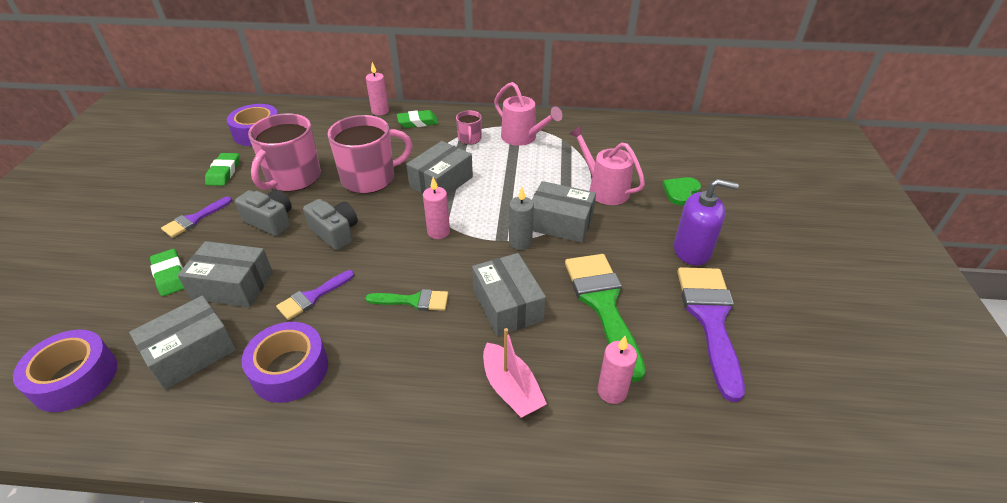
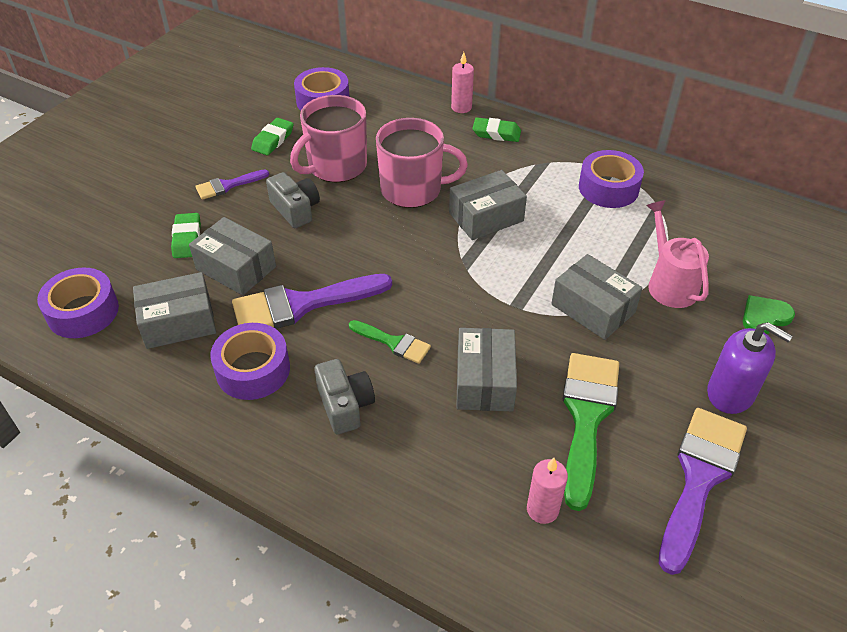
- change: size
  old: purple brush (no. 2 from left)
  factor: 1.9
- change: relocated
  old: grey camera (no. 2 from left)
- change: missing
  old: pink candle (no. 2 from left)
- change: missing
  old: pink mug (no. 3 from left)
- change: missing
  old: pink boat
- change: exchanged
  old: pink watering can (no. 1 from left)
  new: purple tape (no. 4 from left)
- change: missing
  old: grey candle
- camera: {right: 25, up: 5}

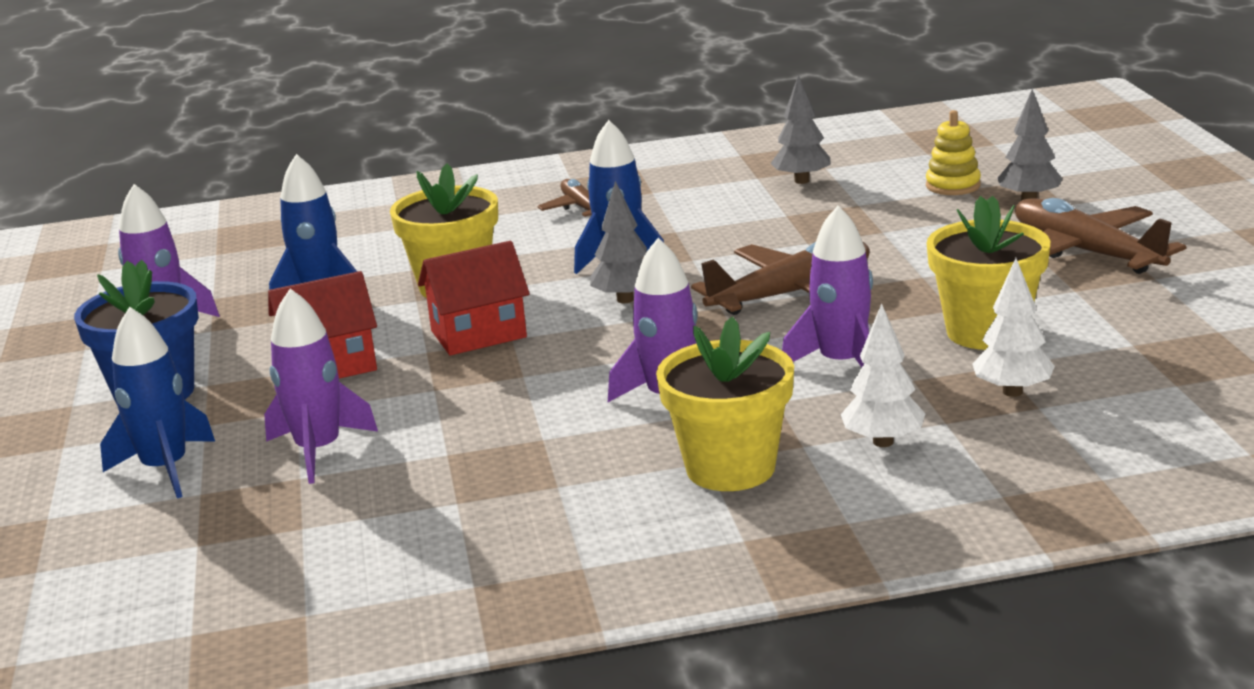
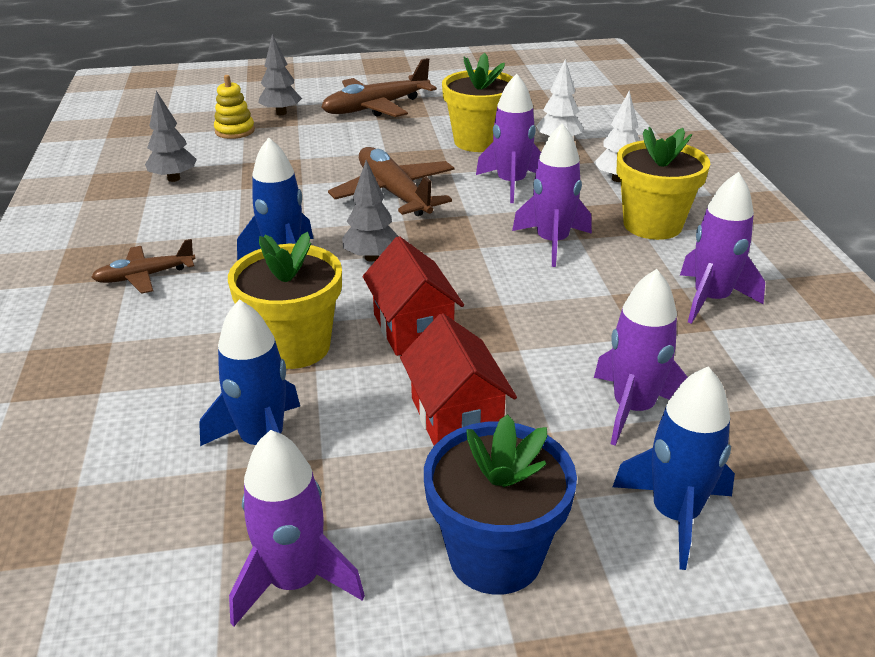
- change: appeared
  new: purple rocket (no. 5 from left)
- camera: {right: -90, up: 10}

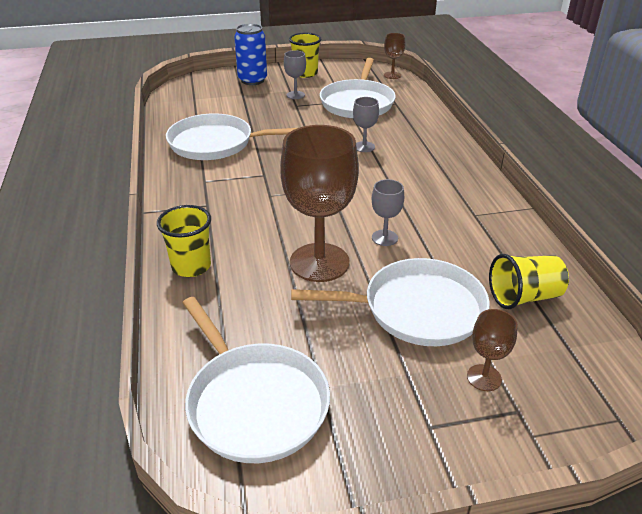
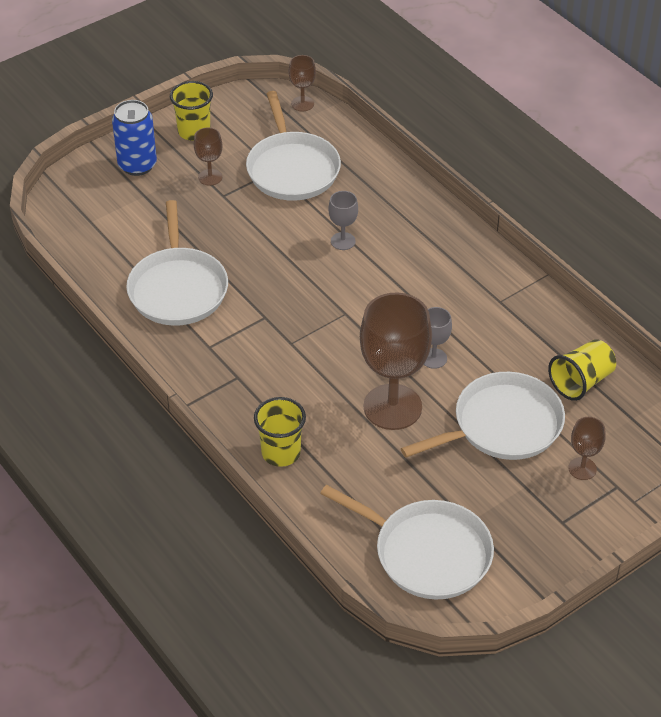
- change: spun
  old: white pan (no. 1 from left)
  degrees: -75
- change: colour
  old: grey goblet (no. 1 from left)
  new: brown goblet (no. 1 from left)
- camera: {right: -25, up: 10}

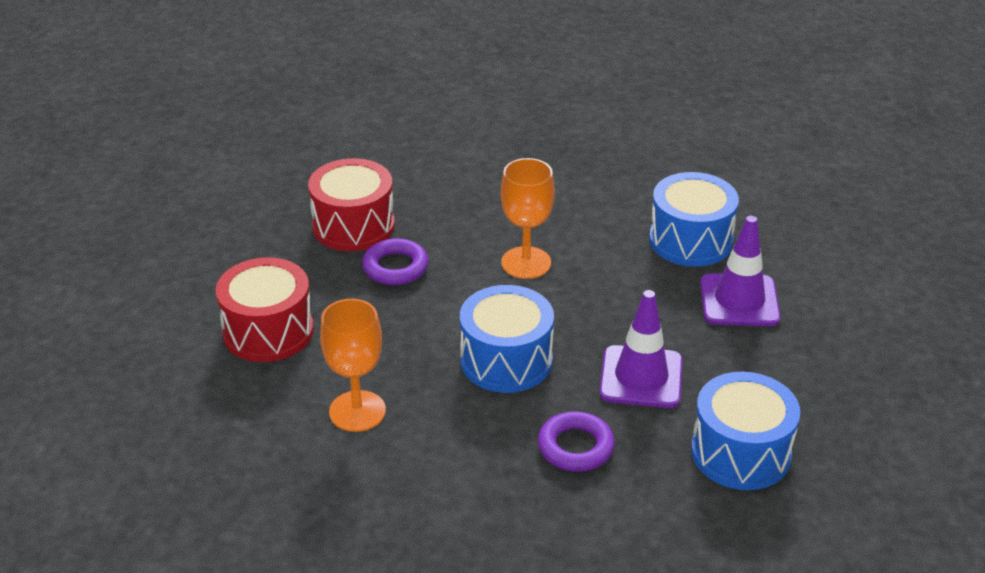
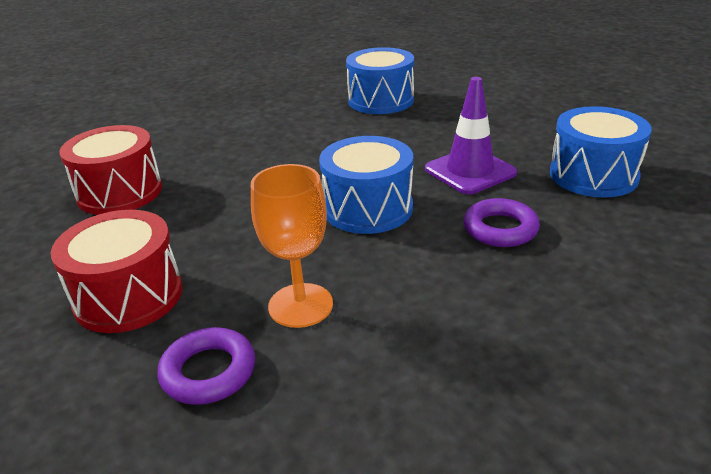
- change: relocated
  old: purple ring (no. 1 from left)
- change: missing
  old: orange goblet (no. 2 from left)
- change: missing
  old: purple traffic cone (no. 2 from left)
- camera: {right: -40, up: -5}

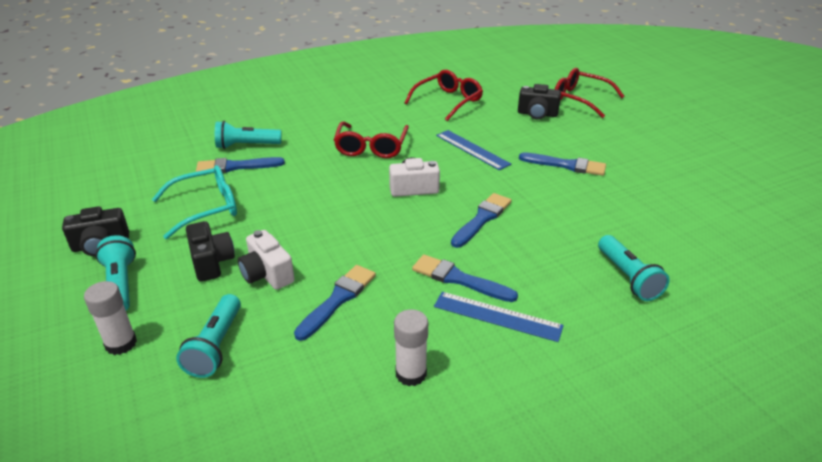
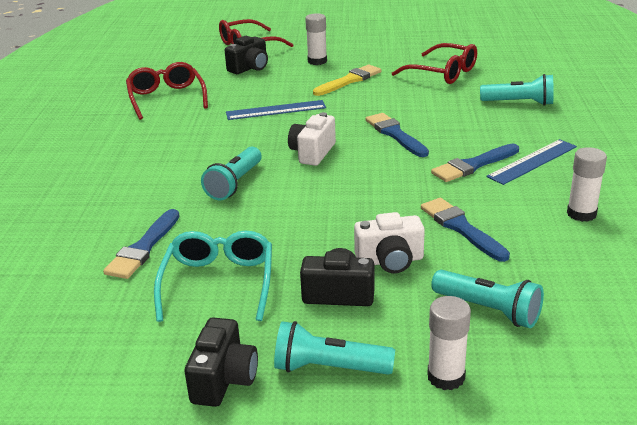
- change: relocated
  old: turquoise flashlight (no. 3 from left in the first image)
  new: turquoise flashlight (no. 1 from left)
- change: relocated
  old: red glasses (no. 1 from left in the first image)
  new: red glasses (no. 3 from left)
- change: colour
  old: blue brush (no. 5 from left)
  new: yellow brush
- change: appeared
  new: white glue stick (no. 1 from left)
- camera: {right: -60, up: -5}

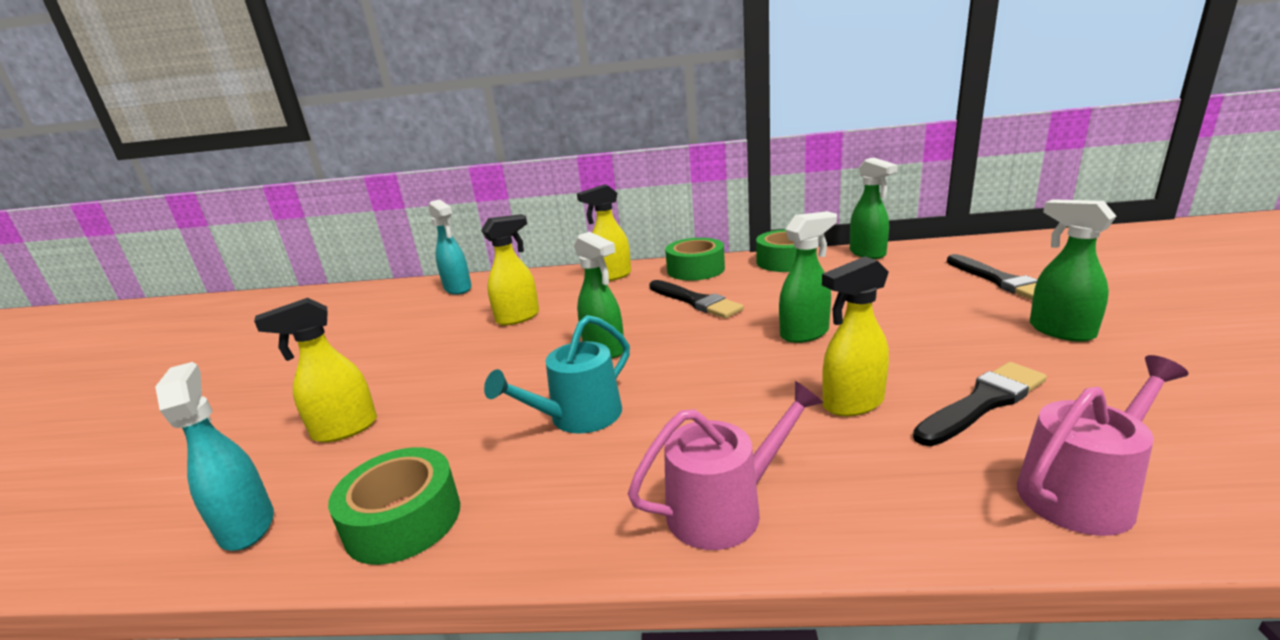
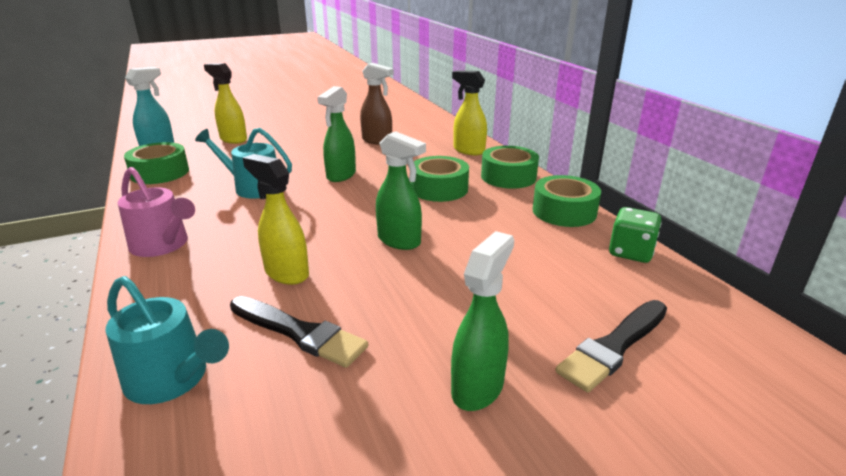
- change: missing
  old: turquoise spray bottle (no. 2 from left)
- change: colour
  old: yellow spray bottle (no. 2 from left)
  new: brown spray bottle
- change: exchanged
  old: black brush (no. 1 from left)
  new: green tape (no. 2 from left)
- change: exchanged
  old: green spray bottle (no. 3 from left)
  new: green dice
- change: colour
  old: pink watering can (no. 2 from left)
  new: turquoise watering can (no. 1 from left)
- camera: {right: 60, up: 5}

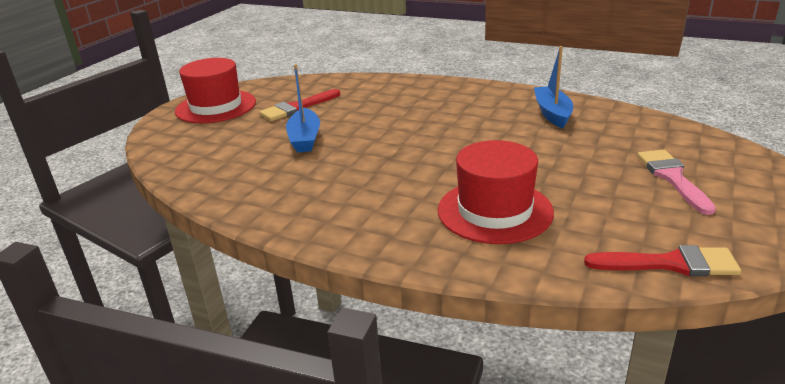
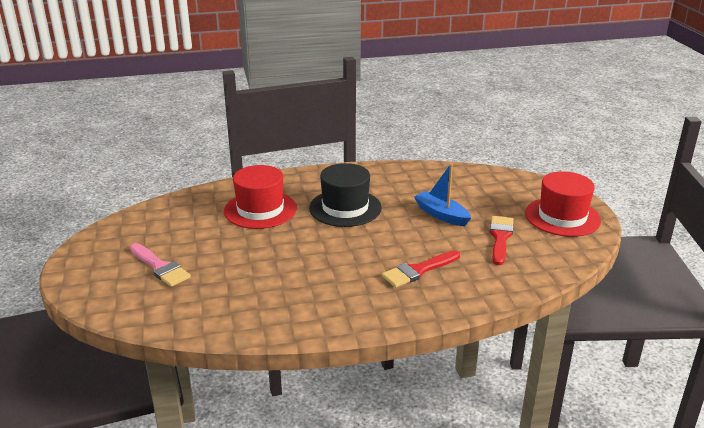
- change: missing
  old: blue boat (no. 2 from left)
- change: relocated
  old: red brush (no. 2 from left in the first image)
  new: red brush (no. 1 from left)
- change: appeared
  new: black hat
- camera: {right: 140, up: 0}

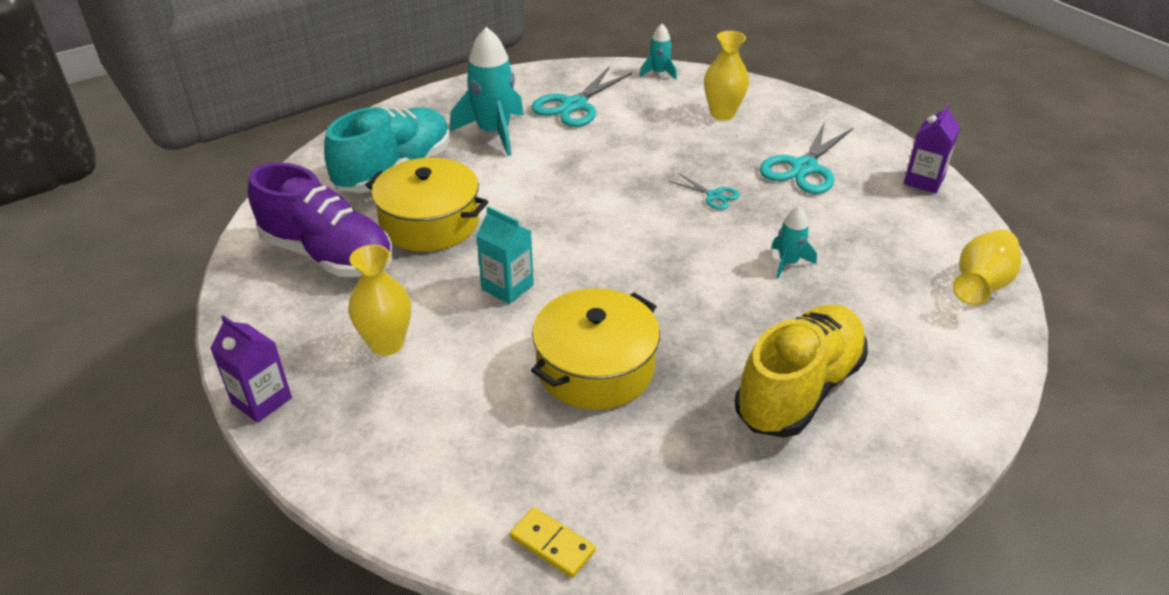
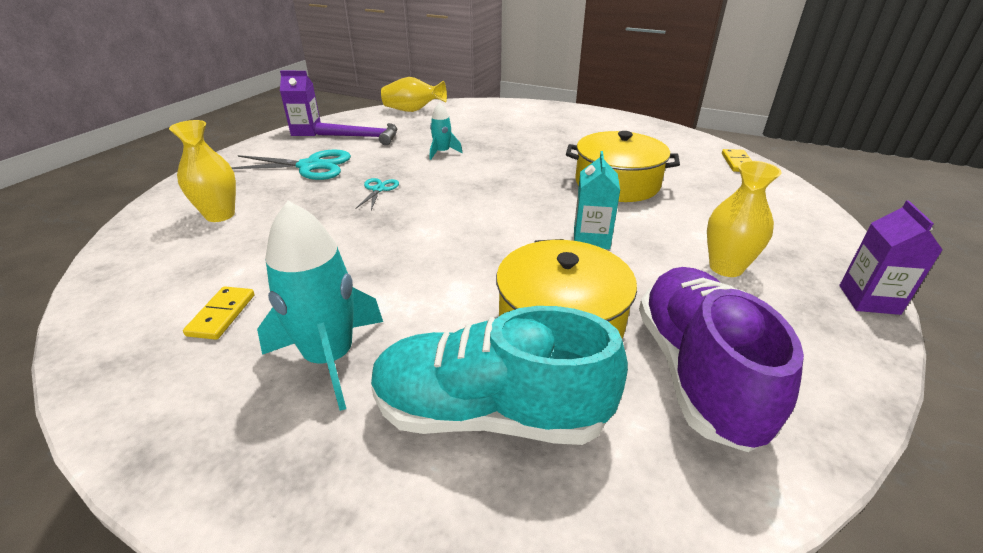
- change: exchanged
  old: turquoise scissors (no. 1 from left)
  new: yellow domino (no. 1 from left)
- change: missing
  old: turquoise rocket (no. 2 from left)
- change: missing
  old: yellow shoe
- change: appeared
  new: purple hammer
- camera: {right: -120, up: -5}

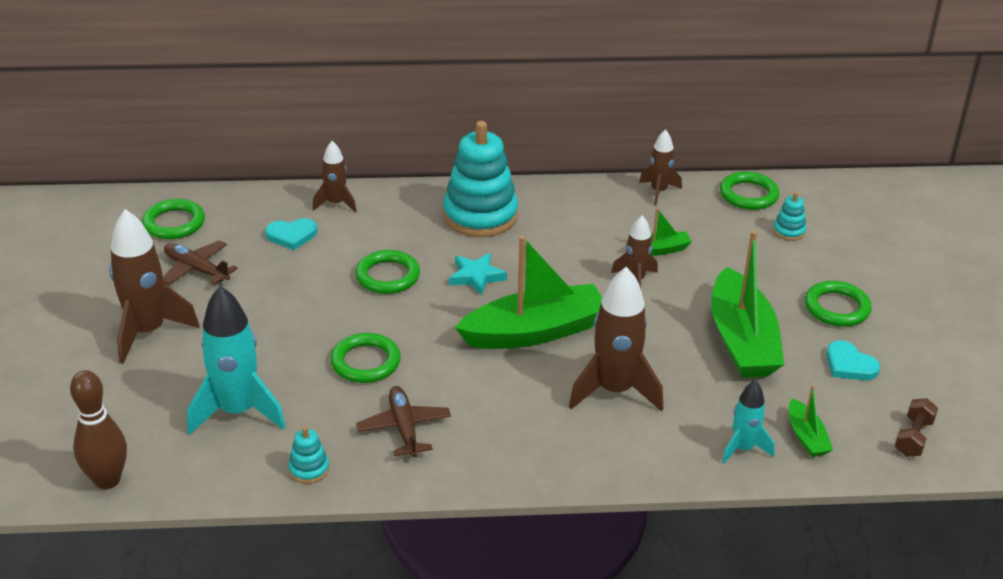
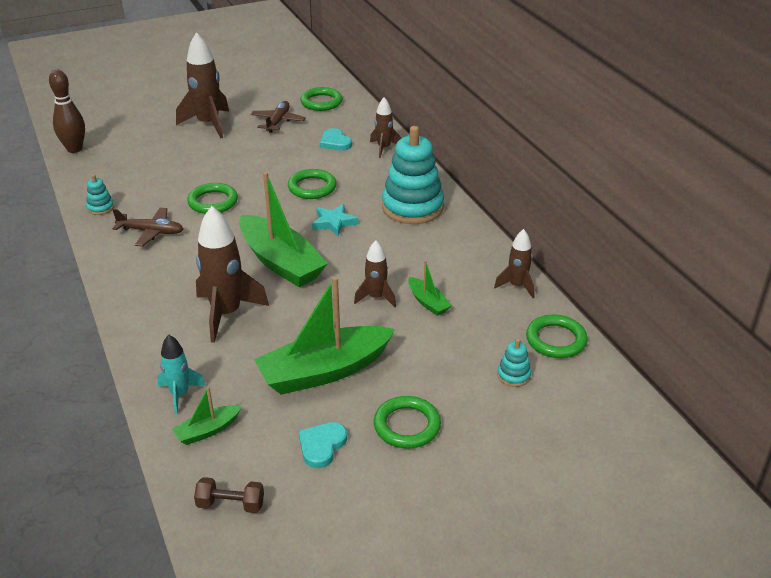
- change: missing
  old: turquoise rocket (no. 1 from left)
- change: spun
  old: brown plane (no. 2 from left in the first image)
  degrees: 45
- camera: {right: 70, up: 0}

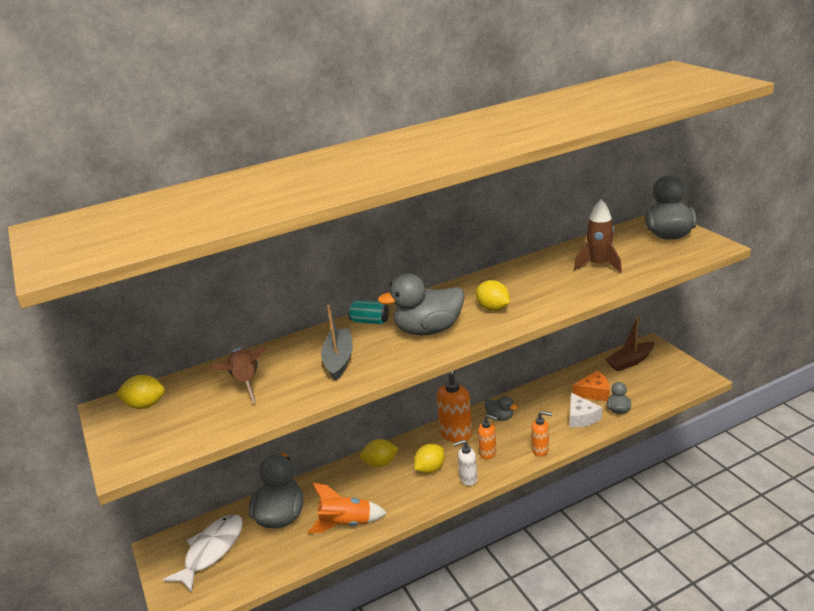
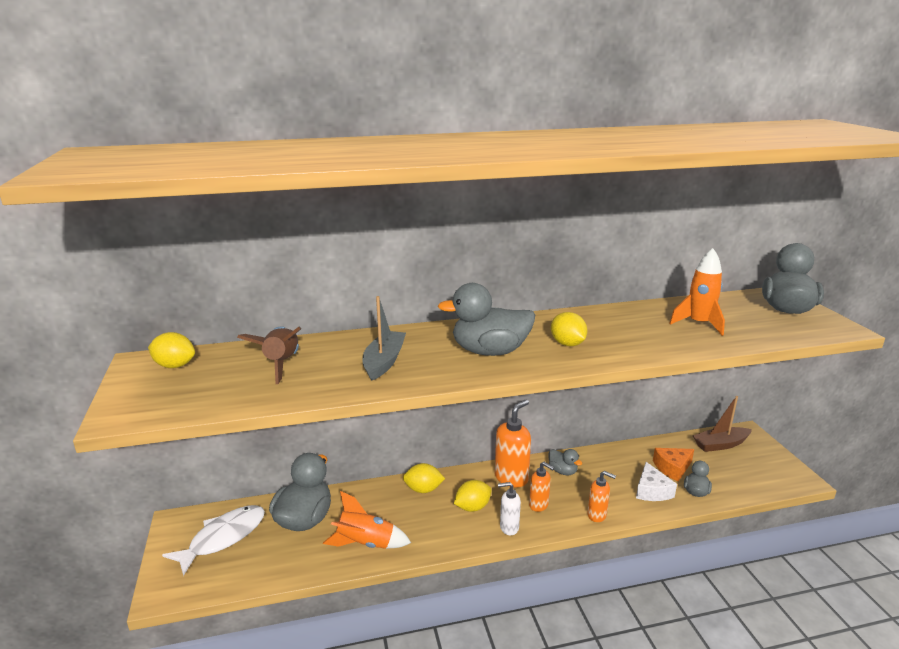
- change: missing
  old: turquoise can
- change: spun
  old: orange cheese
  degrees: 150
- change: colour
  old: brown rocket (no. 2 from left)
  new: orange rocket (no. 2 from left)
- camera: {right: 10, up: -5}

